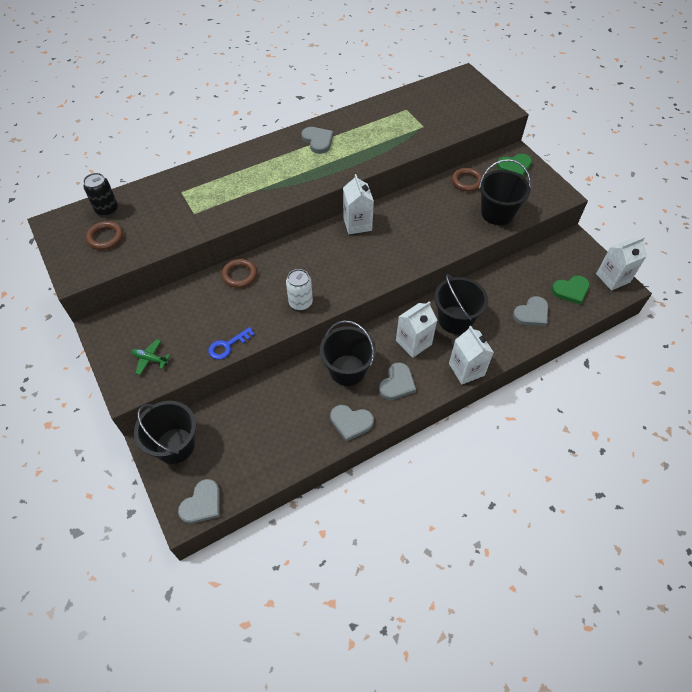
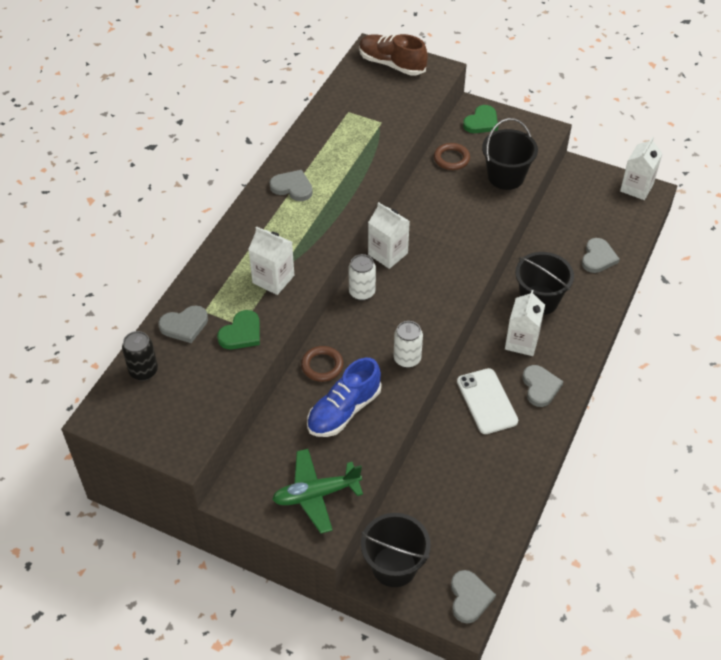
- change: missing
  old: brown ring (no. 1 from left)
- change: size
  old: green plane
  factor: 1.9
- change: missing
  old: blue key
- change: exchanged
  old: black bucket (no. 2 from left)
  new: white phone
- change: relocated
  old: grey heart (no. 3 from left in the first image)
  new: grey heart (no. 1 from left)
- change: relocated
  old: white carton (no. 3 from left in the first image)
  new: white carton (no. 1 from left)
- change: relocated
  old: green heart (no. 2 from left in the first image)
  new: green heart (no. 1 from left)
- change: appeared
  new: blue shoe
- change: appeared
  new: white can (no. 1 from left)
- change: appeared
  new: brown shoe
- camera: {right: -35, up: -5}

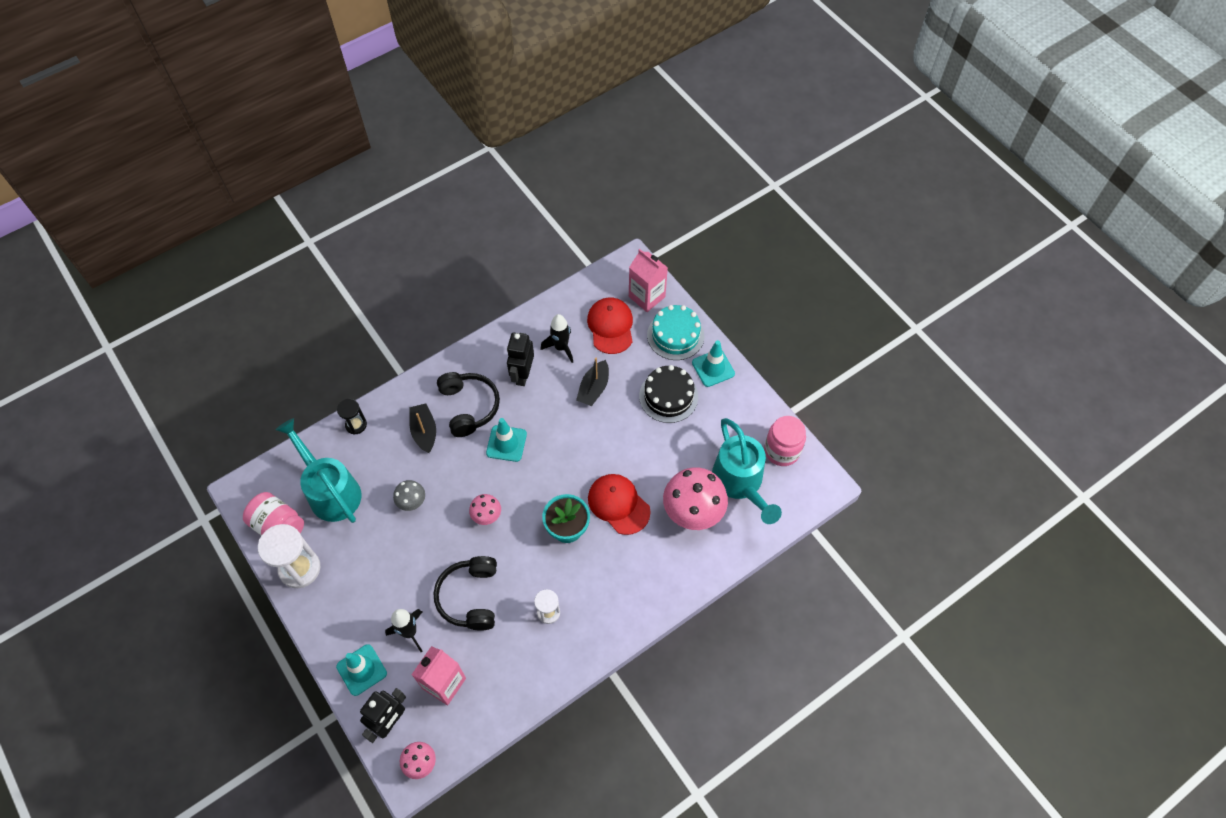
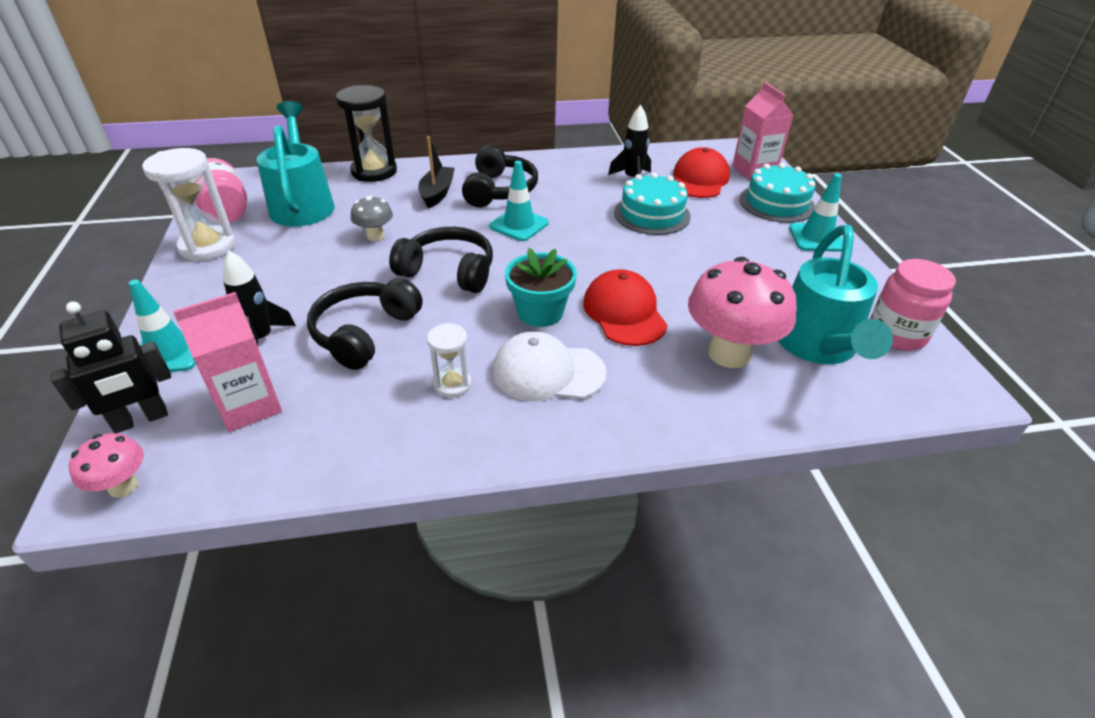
- change: size
  old: black hourglass
  factor: 1.81
- change: exchanged
  old: pink mushroom (no. 2 from left)
  new: black headphones (no. 2 from left)
- change: missing
  old: black robot (no. 2 from left)
- change: exchanged
  old: black boat (no. 2 from left)
  new: turquoise cake (no. 1 from left)
- change: missing
  old: black cake
- change: appeared
  new: white cap
- camera: {right: 25, up: -20}

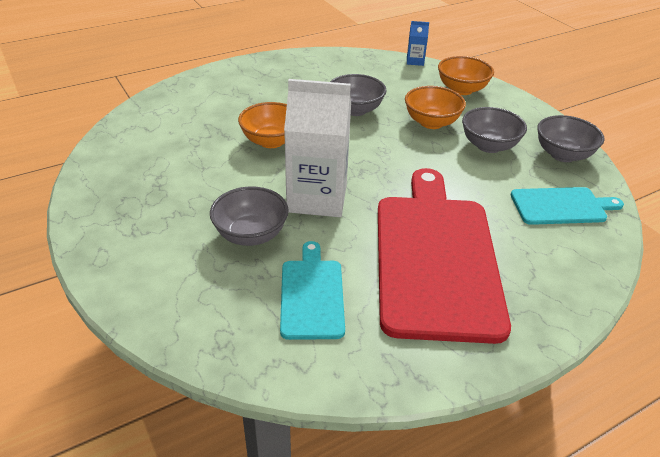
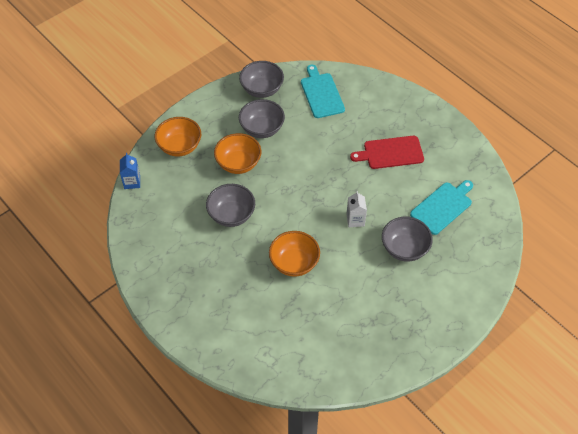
- change: spun
  old: turquoise cutting board (no. 1 from left in the first image)
  degrees: 150
- change: size
  old: white carton
  factor: 0.44
- change: size
  old: red cutting board
  factor: 0.49
- camera: {right: -100, up: 15}

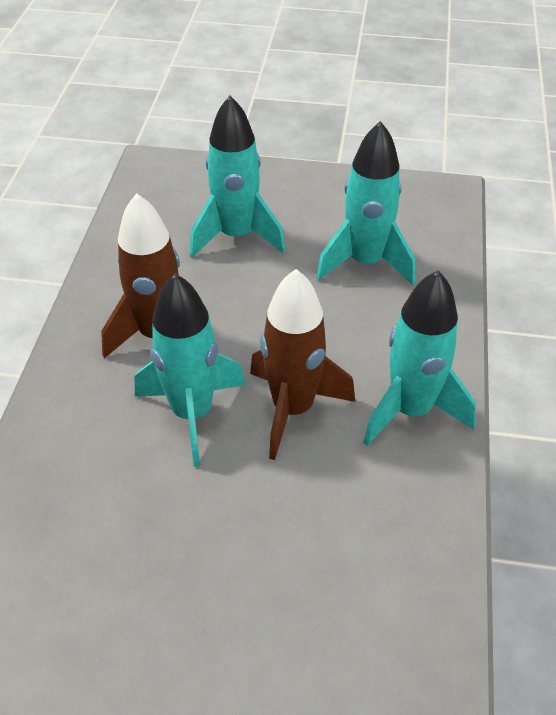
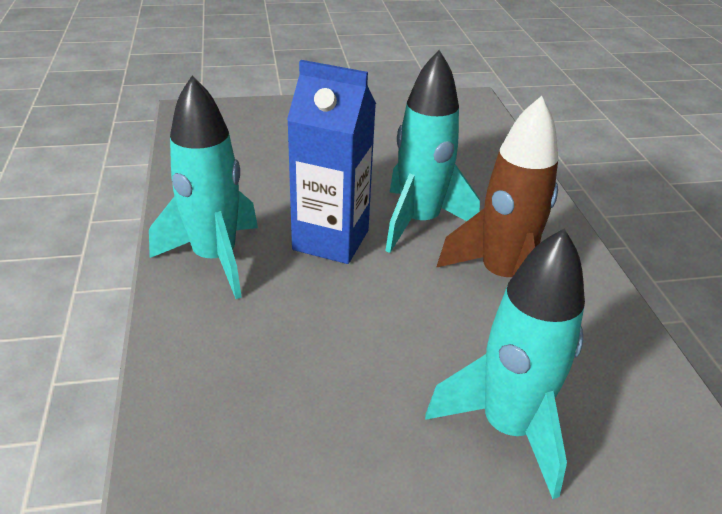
- change: exchanged
  old: brown rocket (no. 2 from left)
  new: blue carton
- change: missing
  old: turquoise rocket (no. 3 from left)
- camera: {right: 160, up: -10}

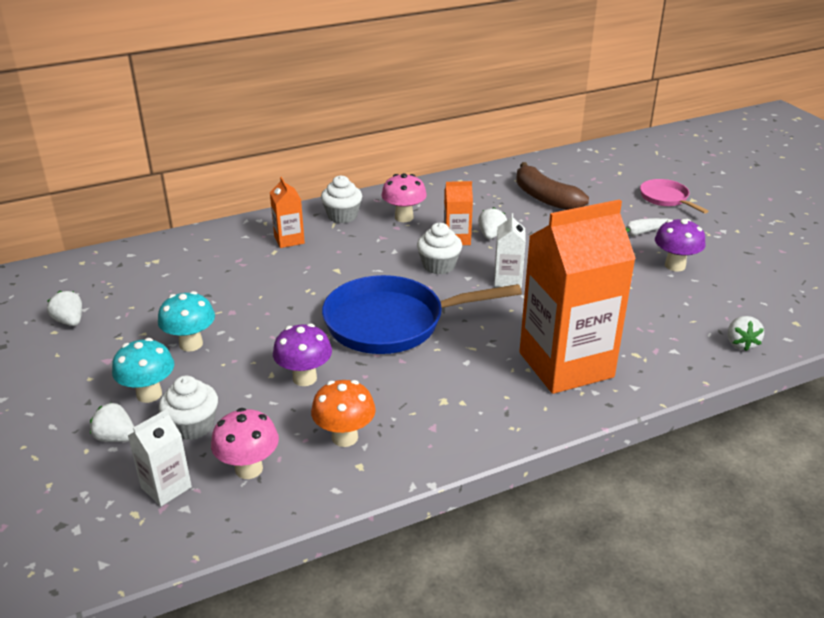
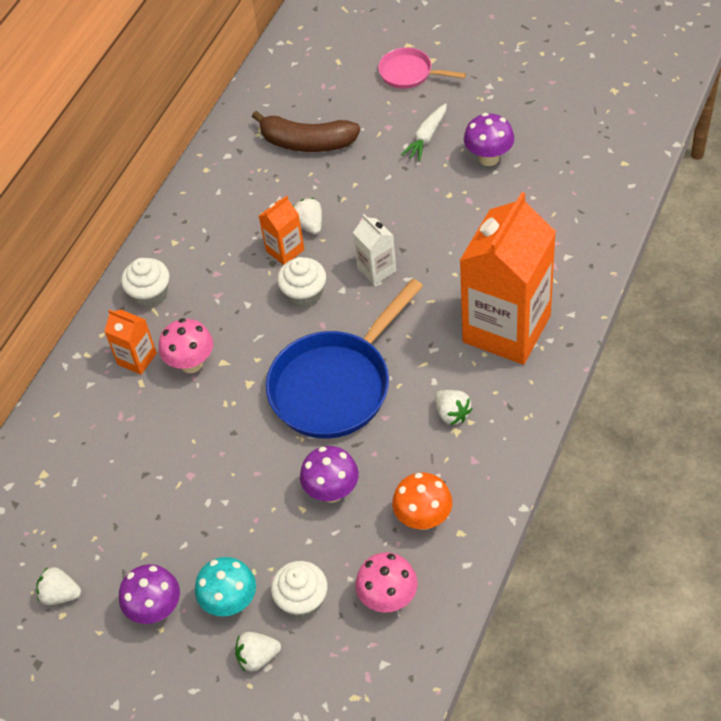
- change: missing
  old: white carton (no. 1 from left)
- change: missing
  old: turquoise mushroom (no. 2 from left)
- change: relocated
  old: pink mushroom (no. 2 from left in the first image)
  new: pink mushroom (no. 1 from left)
- change: relocated
  old: white strawberry (no. 4 from left)
- change: appeared
  new: purple mushroom (no. 1 from left)
- camera: {right: -35, up: 20}

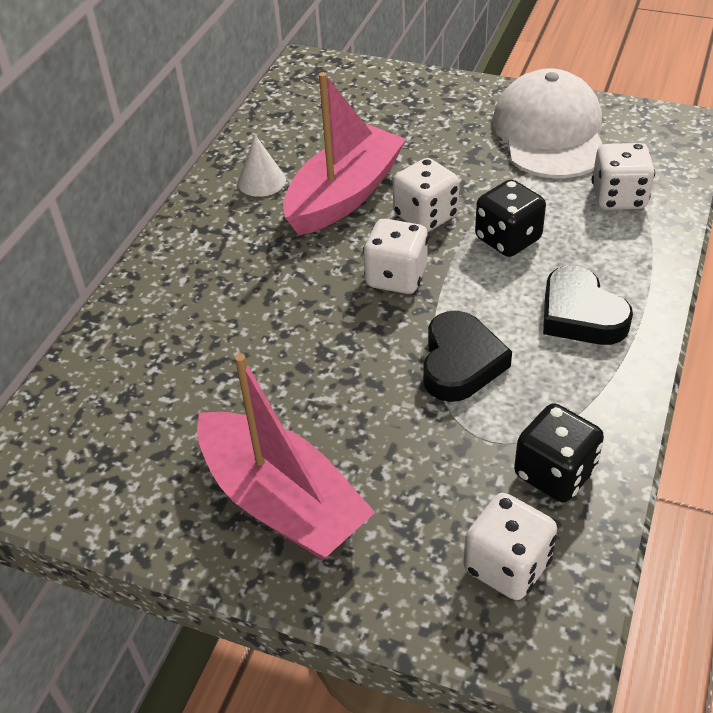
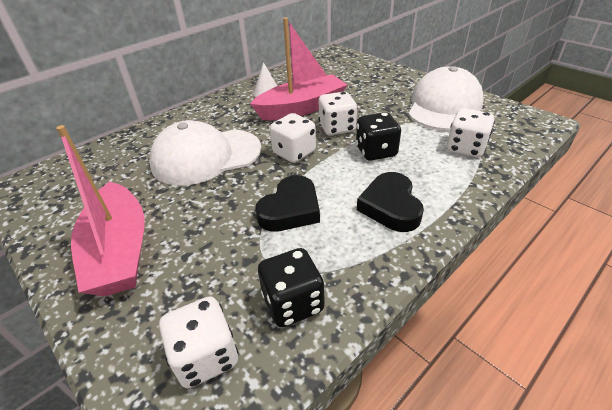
- change: appeared
  new: white cap (no. 1 from left)
- camera: {right: 25, up: -5}

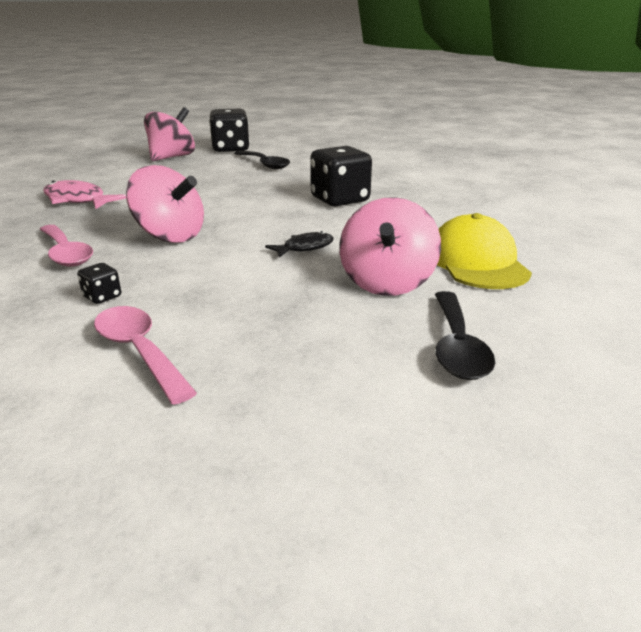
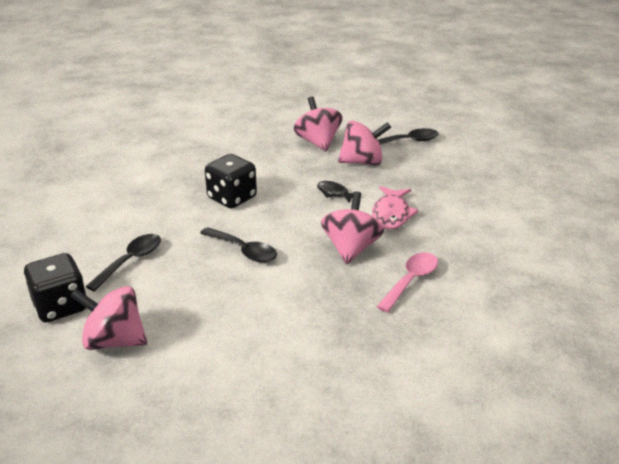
- change: relocated
  old: pink fish
- change: missing
  old: black dice (no. 1 from left)
- change: missing
  old: pink spoon (no. 2 from left)
- change: exchanged
  old: yellow cap
  new: pink spinning top (no. 2 from left)
- change: appeared
  new: black spoon (no. 2 from left)
- camera: {right: -110, up: 5}

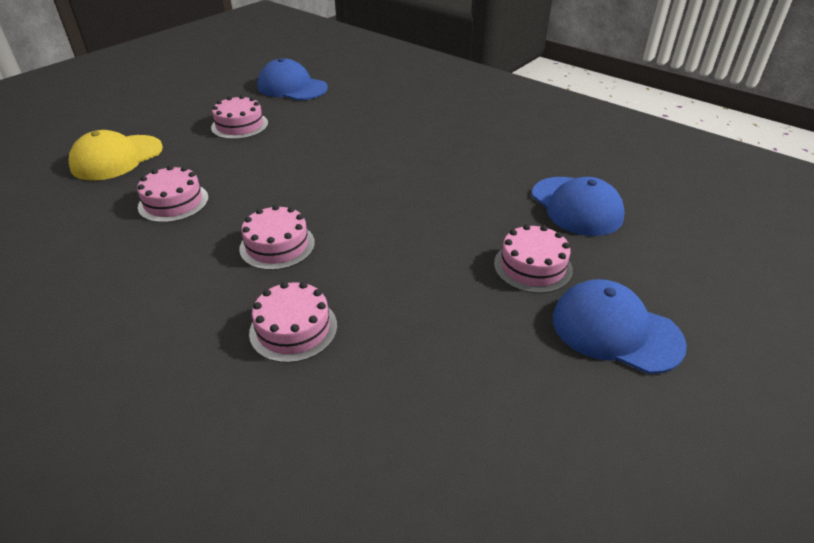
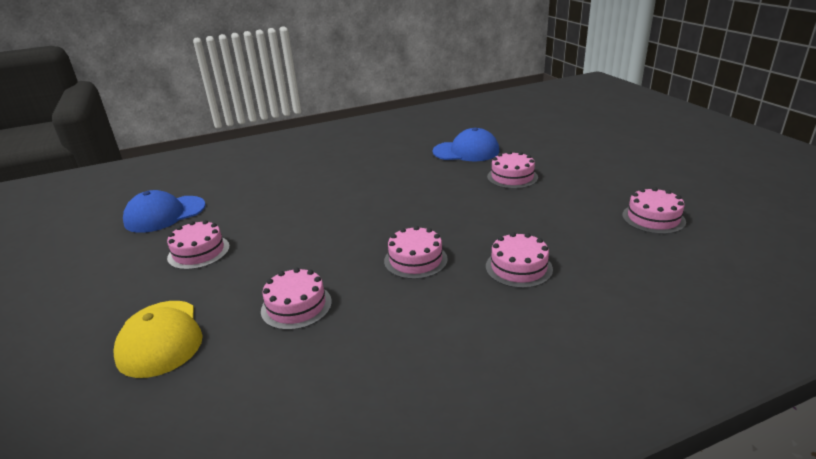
- change: missing
  old: blue cap (no. 3 from left)
- change: appeared
  new: pink cake (no. 6 from left)
- camera: {right: -60, up: -10}

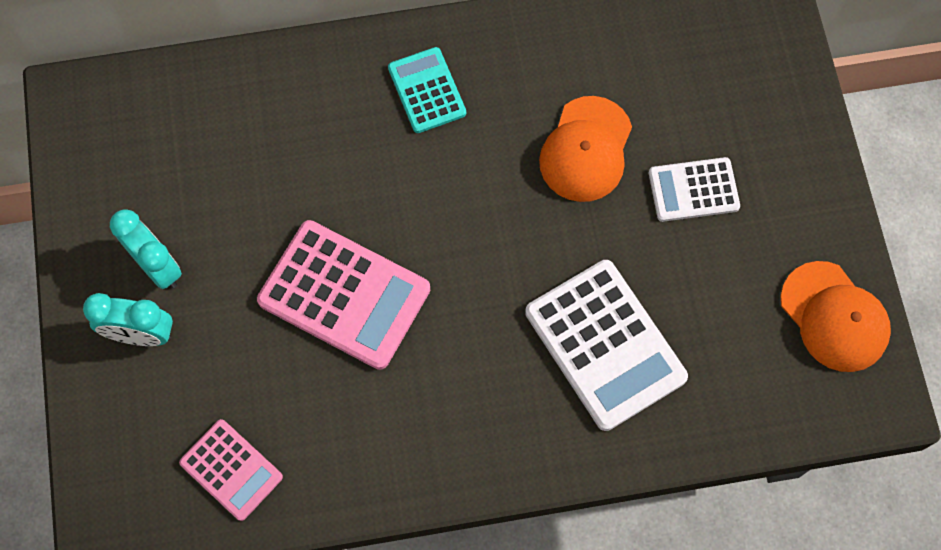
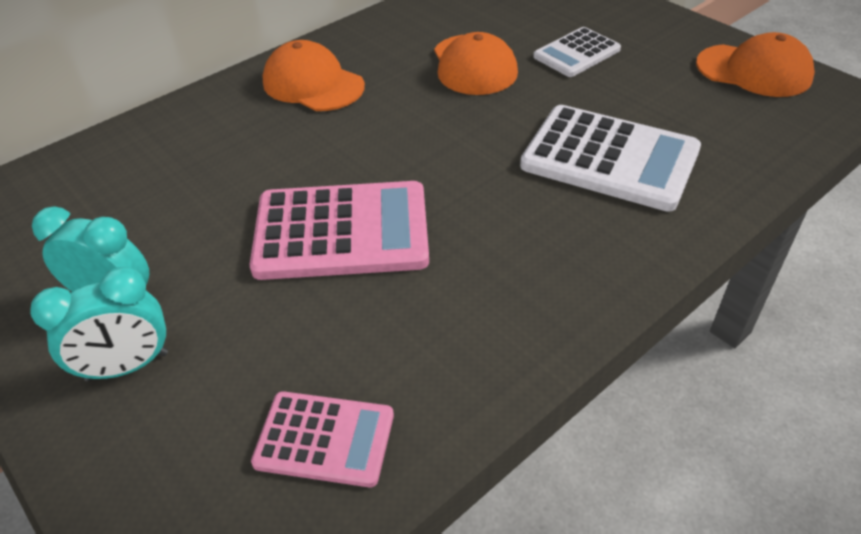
- change: exchanged
  old: turquoise calculator
  new: orange cap (no. 1 from left)
- camera: {right: -30, up: -25}

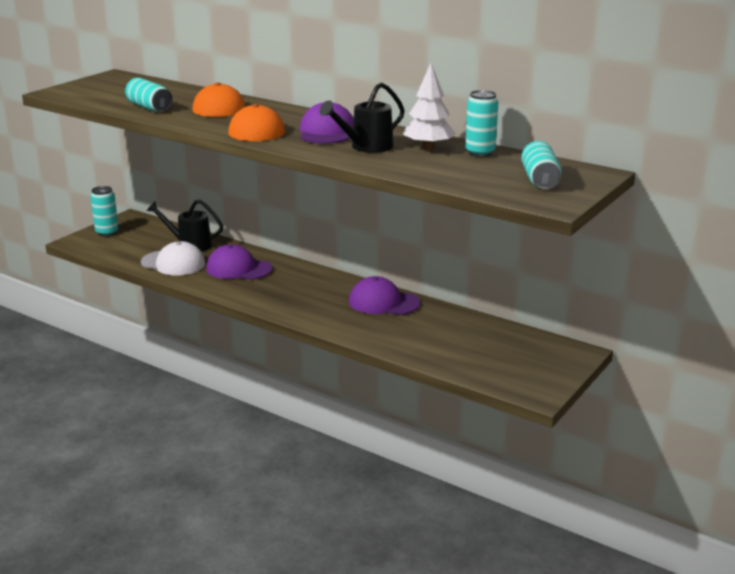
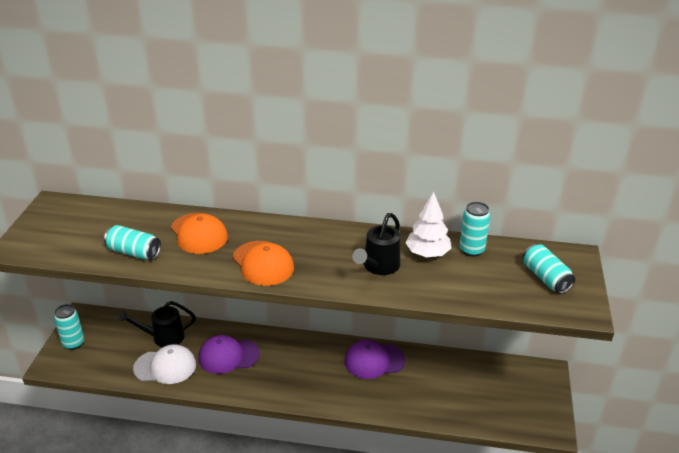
- change: missing
  old: purple cap (no. 2 from left)
- camera: {right: -25, up: 10}

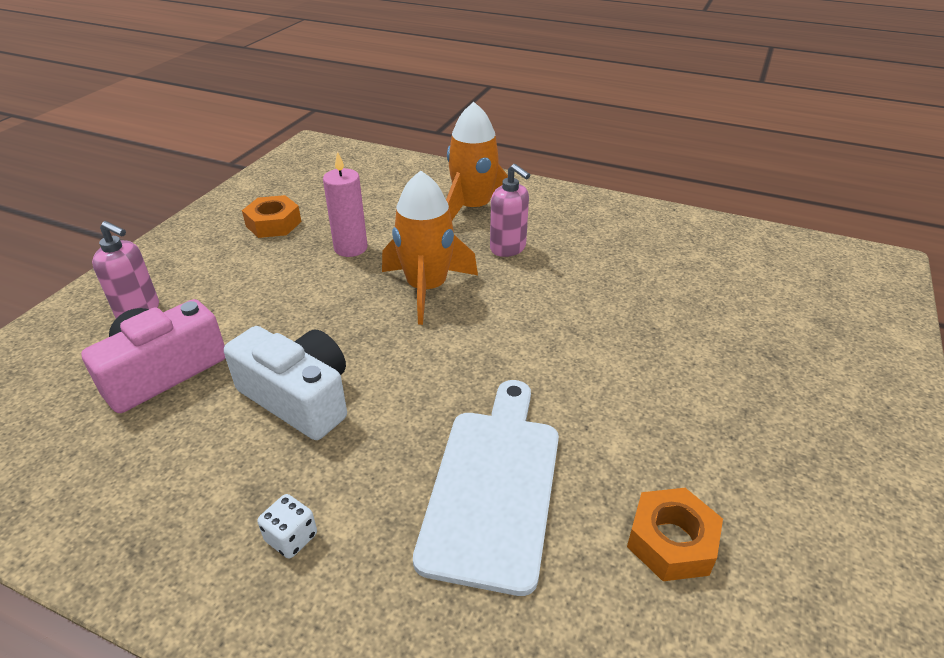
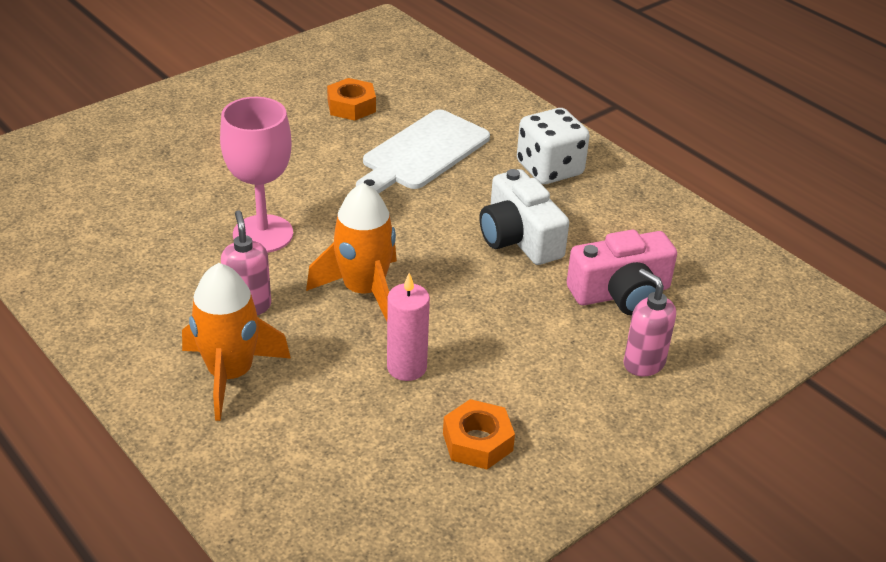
- change: size
  old: white dice
  factor: 2.2
- change: appeared
  new: pink goblet
- camera: {right: -155, up: 0}

